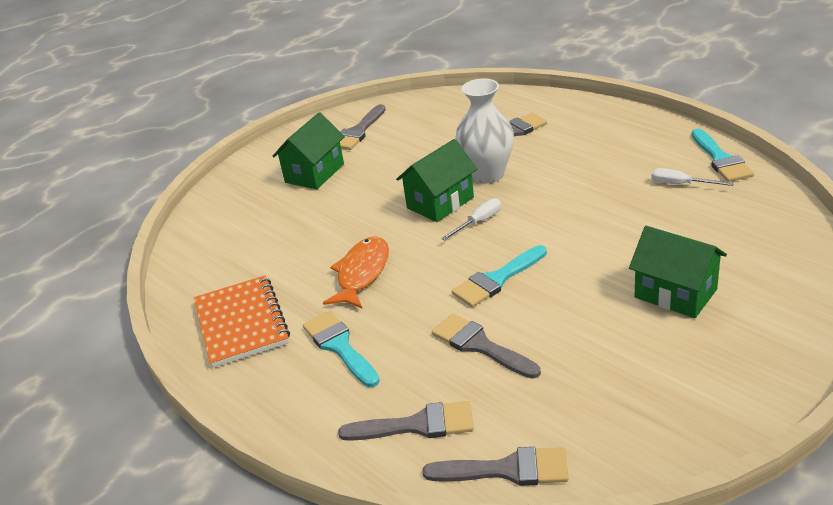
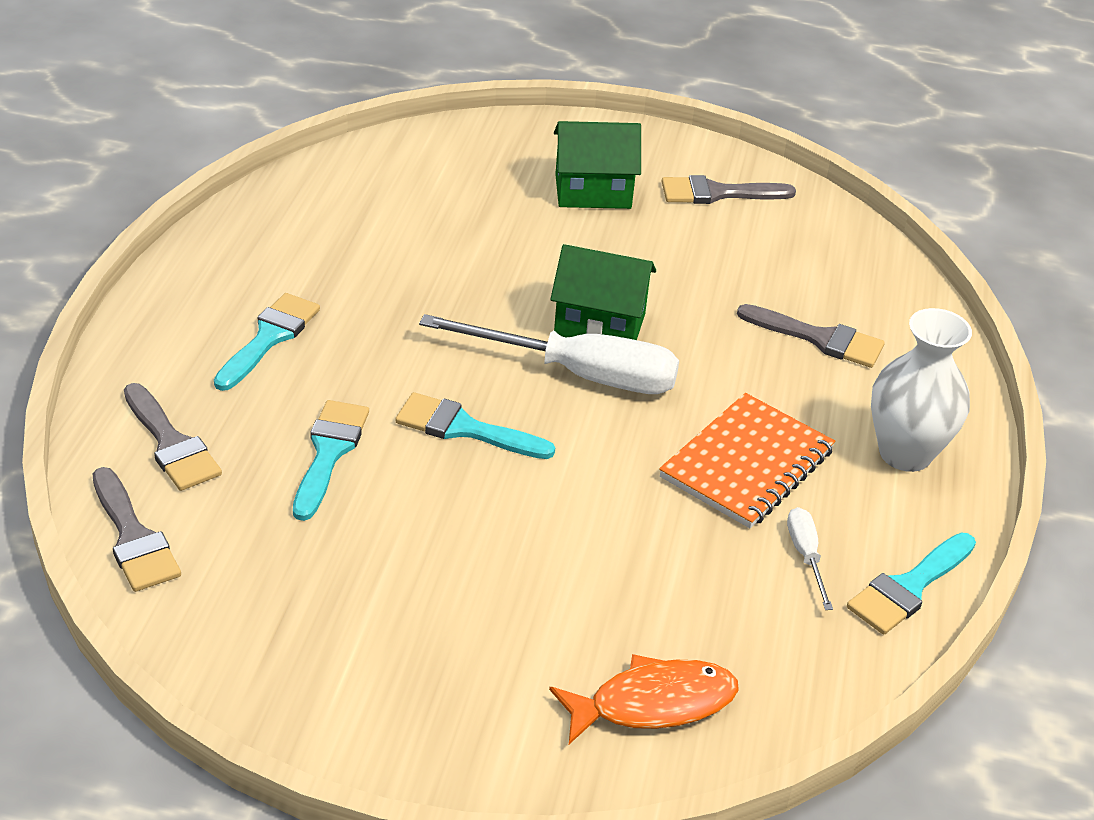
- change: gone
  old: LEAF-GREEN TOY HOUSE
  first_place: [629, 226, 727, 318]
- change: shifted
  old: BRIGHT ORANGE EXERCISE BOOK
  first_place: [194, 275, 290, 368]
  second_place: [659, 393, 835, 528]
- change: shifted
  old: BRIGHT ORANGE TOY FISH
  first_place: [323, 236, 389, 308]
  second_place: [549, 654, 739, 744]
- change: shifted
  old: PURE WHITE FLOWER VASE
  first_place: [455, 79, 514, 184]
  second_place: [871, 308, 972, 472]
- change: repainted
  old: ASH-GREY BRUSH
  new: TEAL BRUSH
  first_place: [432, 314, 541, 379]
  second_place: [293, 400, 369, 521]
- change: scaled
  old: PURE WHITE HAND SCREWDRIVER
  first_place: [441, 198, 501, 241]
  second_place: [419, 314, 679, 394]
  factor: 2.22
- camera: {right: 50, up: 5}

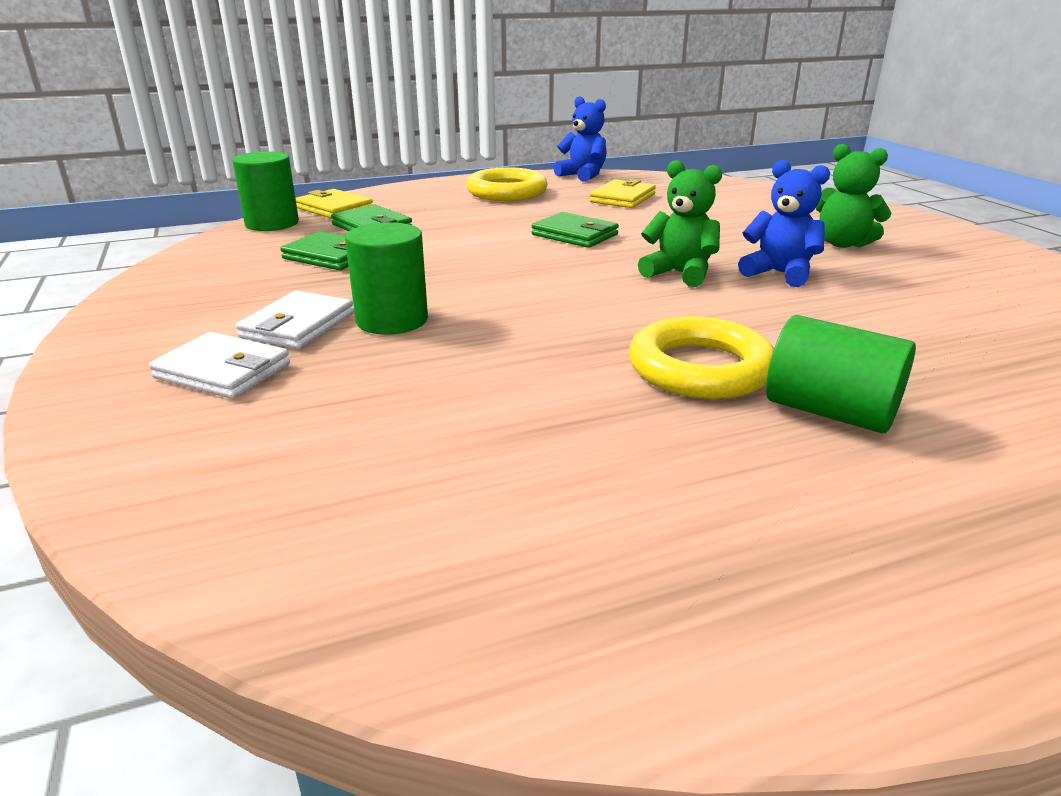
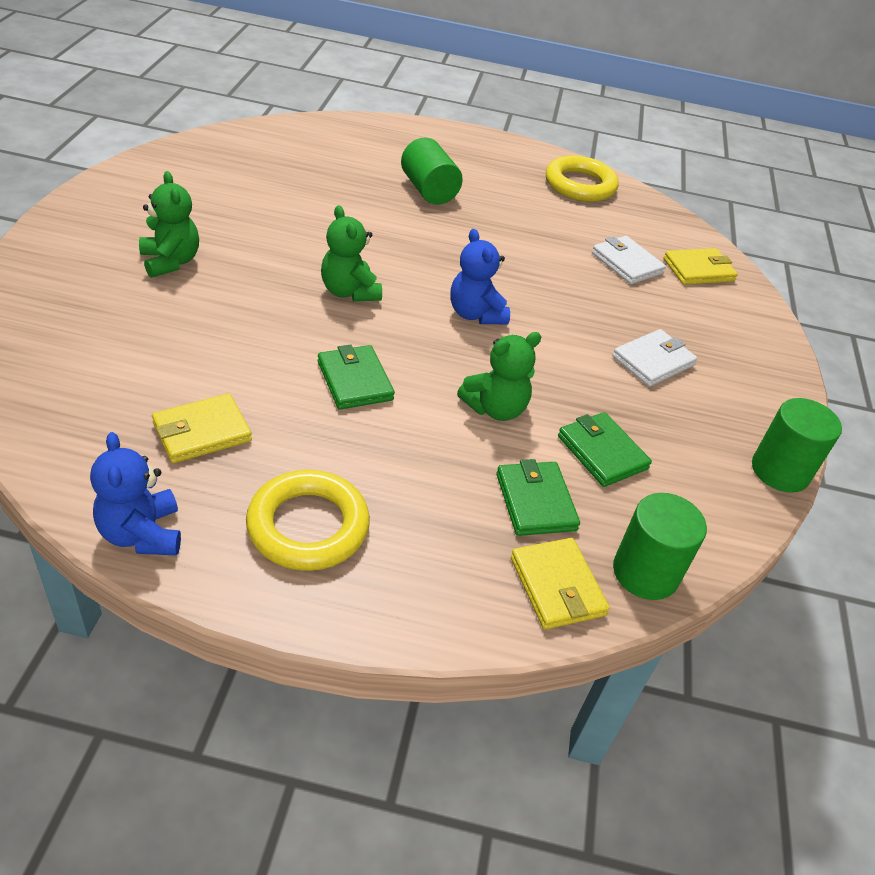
- change: new
  new: LEAF-GREEN TEDDY
  second_place: [457, 332, 541, 421]
- change: new
  new: GOLDEN BILLFOLD
  second_place: [663, 248, 738, 285]
- change: shifted
  old: PURE WHITE BILLFOLD
  first_place: [149, 332, 290, 399]
  second_place: [592, 236, 666, 284]
- change: shifted
  old: LEAF-GREEN SOLID CYLINDER
  first_place: [345, 222, 428, 335]
  second_place: [752, 398, 842, 493]
- change: shifted
  old: GOLDEN TORUS
  first_place: [629, 316, 774, 399]
  second_place: [546, 155, 619, 202]
- change: shifted
  old: BLUE TEDDY
  first_place: [738, 160, 830, 287]
  second_place: [450, 229, 510, 324]
- camera: {right: -155, up: 15}

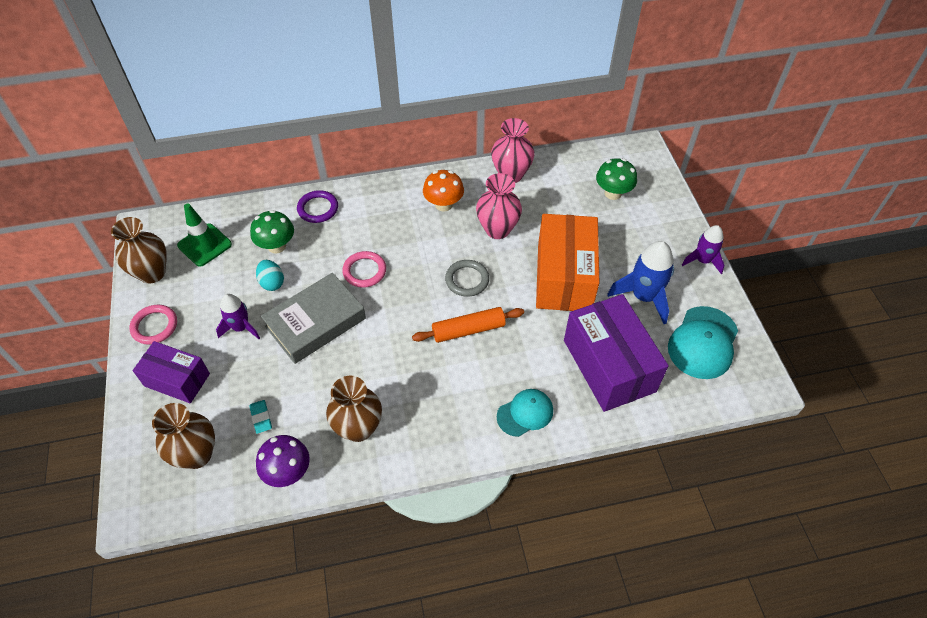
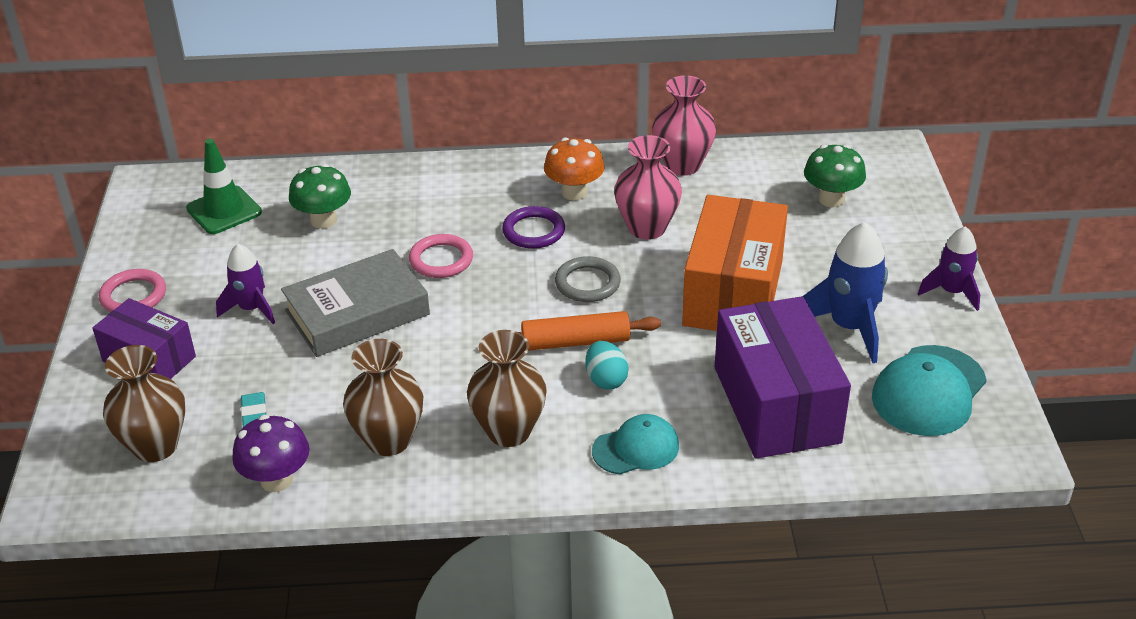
- change: shifted
  old: RUSSET FLOWER VASE
  first_place: [111, 217, 167, 284]
  second_place: [467, 330, 547, 447]
- change: shifted
  old: TEAL EGG
  first_place: [256, 260, 284, 291]
  second_place: [585, 341, 628, 390]
- change: shifted
  old: ROYAL PURPLE TORUS
  first_place: [297, 190, 338, 223]
  second_place: [502, 206, 565, 249]
- camera: {right: 10, up: -15}

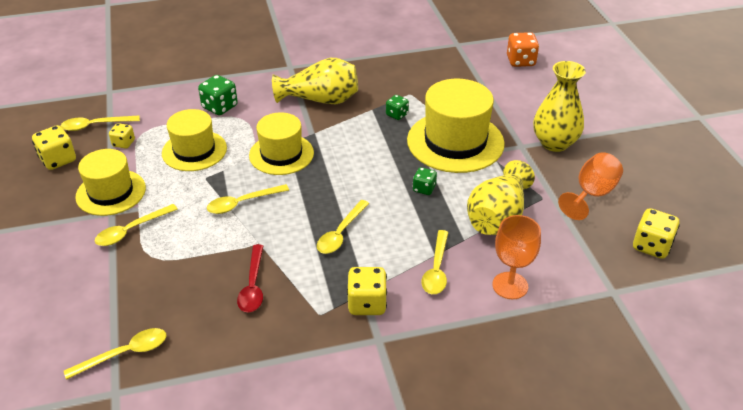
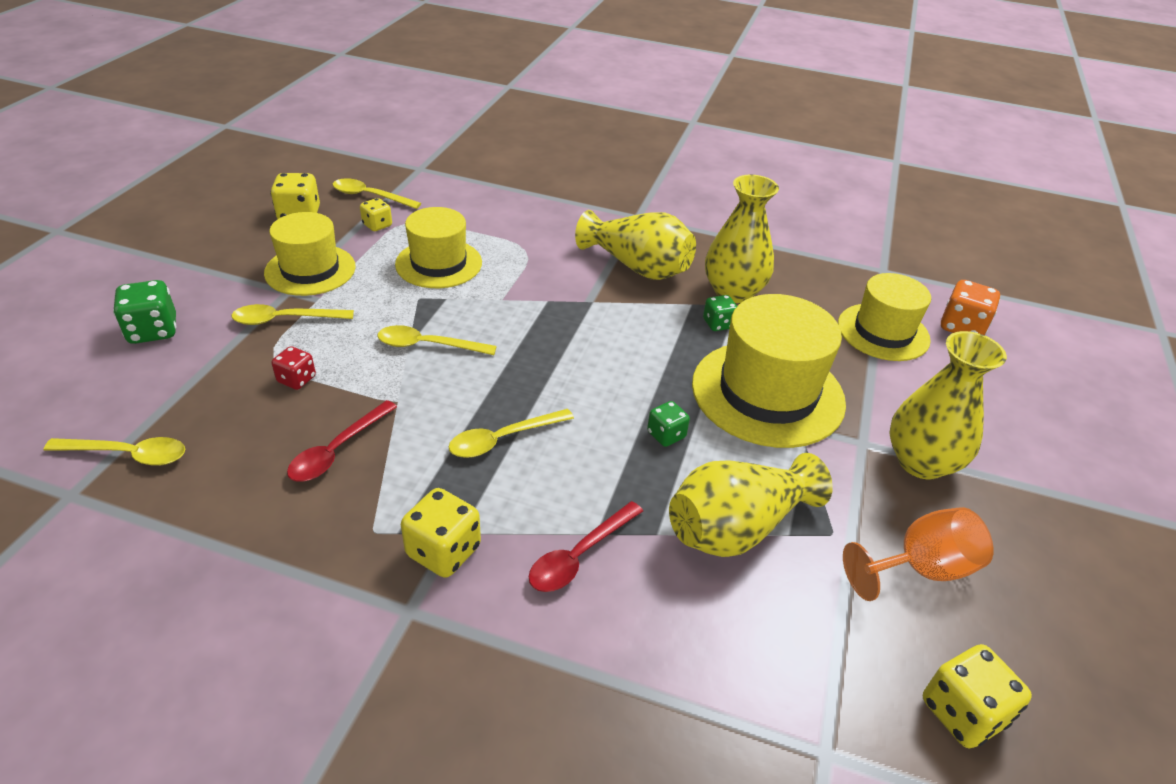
- change: gone
  old: BRIGHT ORANGE GOBLET
  first_place: [493, 215, 541, 299]
- change: new
  new: CRIMSON DIE
  second_place: [271, 346, 316, 390]
- change: new
  new: GOLDEN FLOWER VASE
  second_place: [705, 175, 779, 303]
- change: shifted
  old: LEAF-GREEN DIE
  first_place: [198, 75, 238, 115]
  second_place: [113, 280, 177, 344]
- change: shifted
  old: GOLDEN TALL HAT
  first_place: [249, 112, 314, 175]
  second_place: [838, 273, 931, 361]
- change: repainted
  old: GOLDEN TEASPOON
  new: CRIMSON TEASPOON
  first_place: [421, 230, 449, 294]
  second_place: [529, 501, 643, 592]
- camera: {right: 30, up: 0}

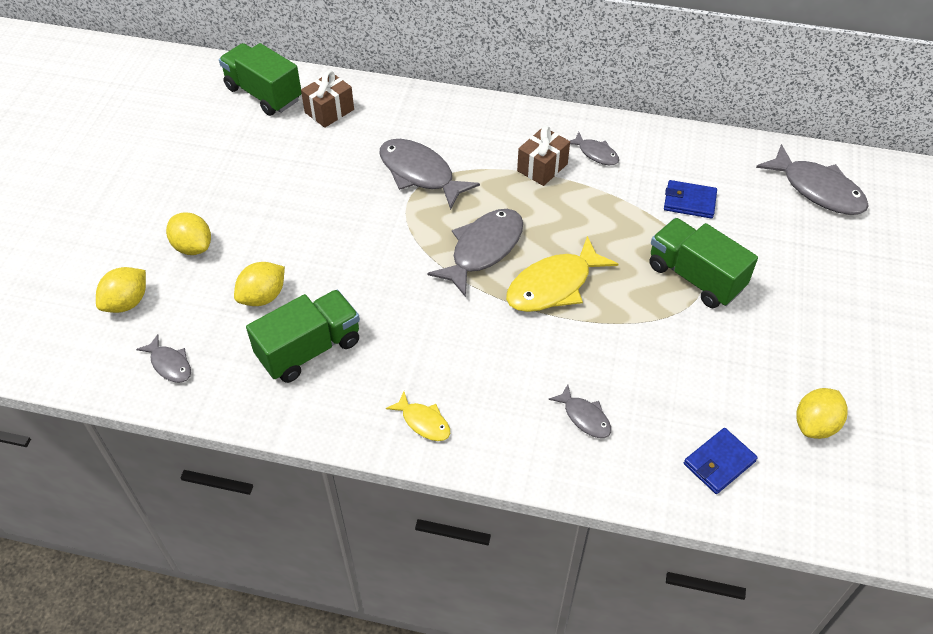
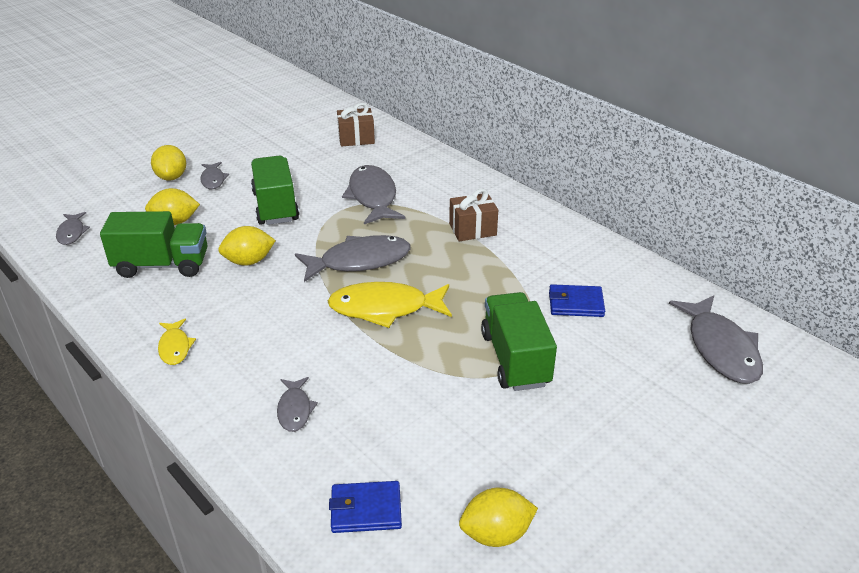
- change: shifted
  old: GOLDEN CITRUS FRUIT
  first_place: [96, 267, 146, 313]
  second_place: [218, 226, 276, 266]
- change: shifted
  old: LEAF-GREEN TOY TRUCK
  first_place: [219, 43, 301, 116]
  second_place: [251, 155, 299, 225]
- change: shifted
  old: ASH-GREY TOY FISH
  first_place: [570, 132, 619, 165]
  second_place: [200, 162, 229, 189]
- change: rotated
  old: BLUE BILLFOLD
  first_place: [664, 180, 717, 219]
  second_place: [549, 284, 605, 317]
  degrees: -45
- camera: {right: 35, up: -15}

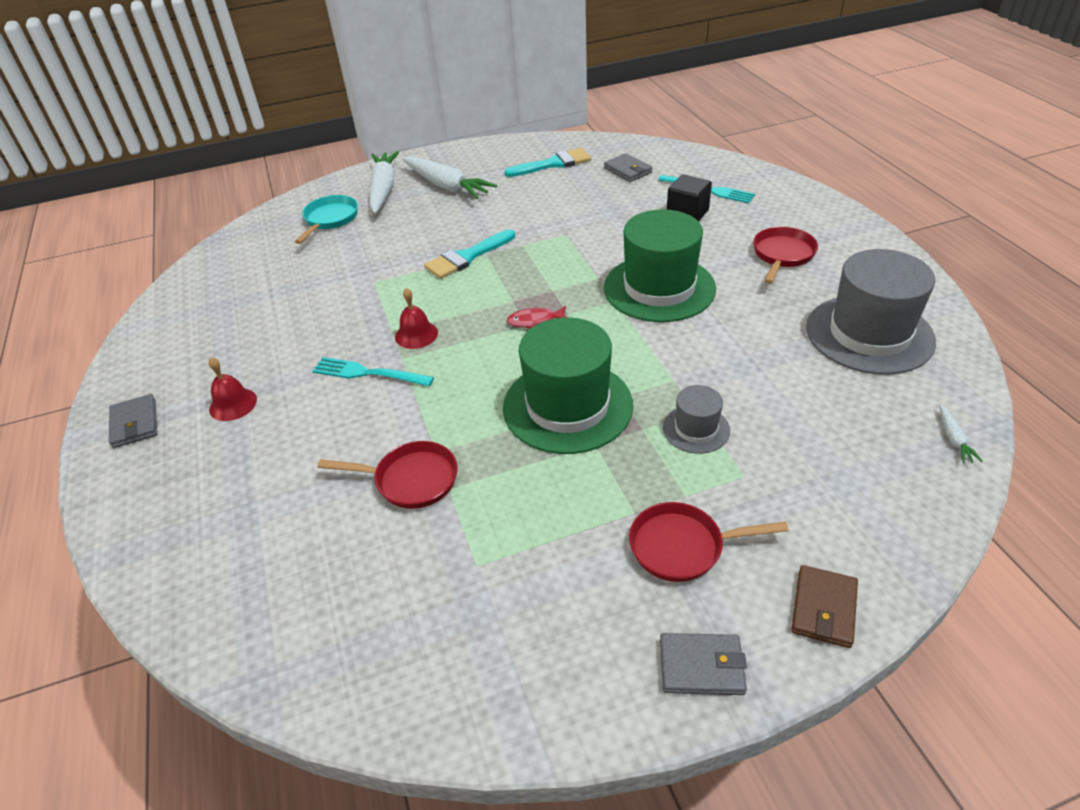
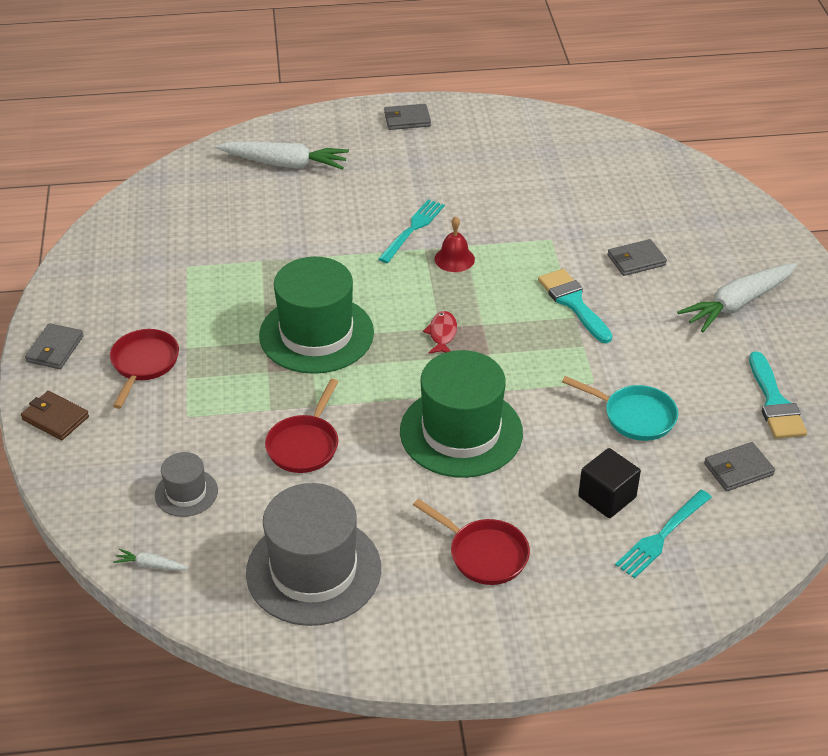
- change: gone
  old: CRIMSON HAND BELL
  first_place: [208, 357, 257, 421]
- change: new
  new: ASH-GREY BILLFOLD
  second_place: [608, 239, 667, 276]
- change: shifted
  old: TEAL SKILLET
  first_place: [295, 195, 358, 244]
  second_place: [562, 376, 678, 441]
- change: shifted
  old: CRIMSON SKILLET
  first_place: [318, 441, 458, 509]
  second_place: [265, 379, 338, 473]
- change: shifted
  old: PURE WHITE CARROT
  first_place: [370, 151, 399, 214]
  second_place: [216, 141, 349, 170]
- change: shifted
  old: ASH-GREY TALL HAT
  first_place: [663, 385, 730, 454]
  second_place: [155, 452, 218, 517]
- camera: {right: 100, up: 0}

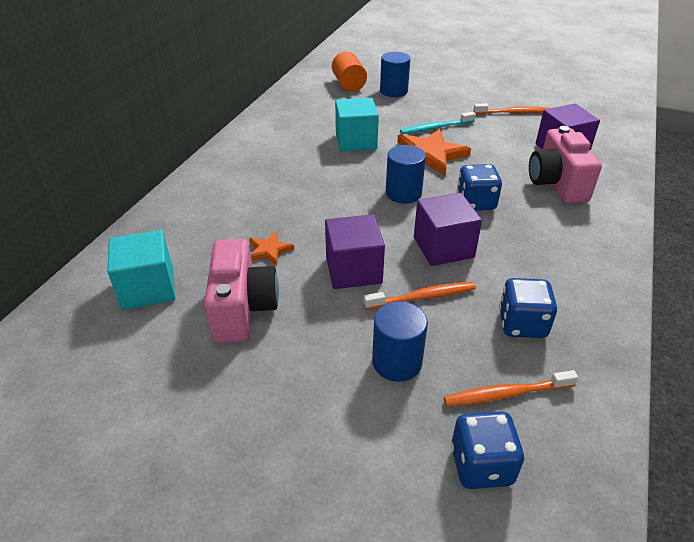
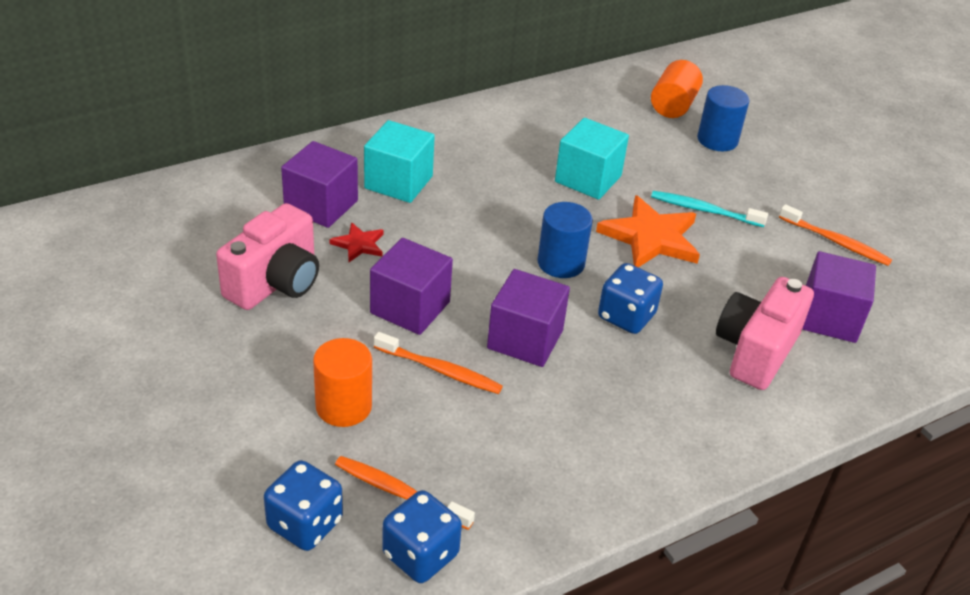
- change: new
  new: ROYAL PURPLE SOLID CUBE
  second_place: [281, 141, 358, 228]
- change: shifted
  old: TEAL SOLID CUBE
  first_place: [107, 230, 175, 310]
  second_place: [364, 120, 435, 203]
- change: shifted
  old: BLUE DIE
  first_place: [499, 278, 557, 338]
  second_place: [382, 490, 462, 583]
- change: repainted
  old: BRIGHT ORANGE STAR
  new: CRIMSON STAR
  first_place: [249, 231, 294, 265]
  second_place: [329, 222, 383, 262]
- change: repainted
  old: BLUE SOLID CYLINDER
  new: BRIGHT ORANGE SOLID CYLINDER
  first_place: [372, 301, 428, 382]
  second_place: [313, 338, 372, 427]
- camera: {right: 35, up: 0}

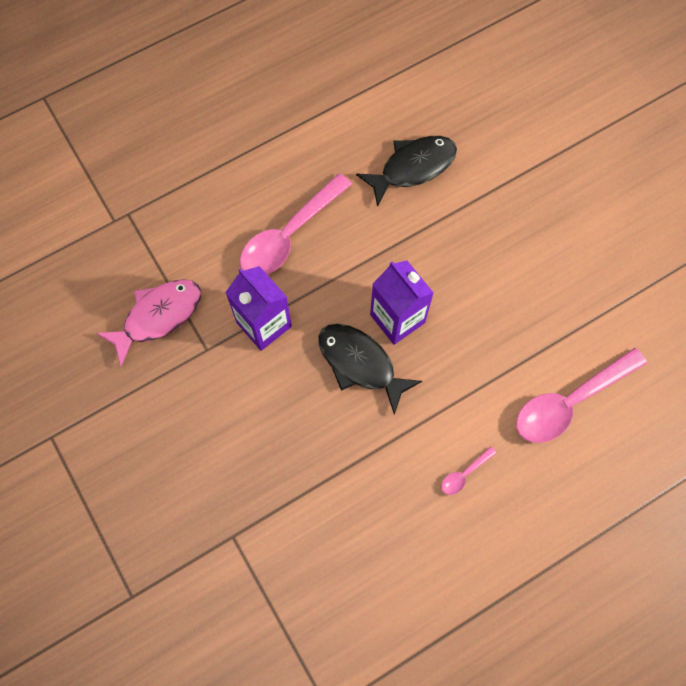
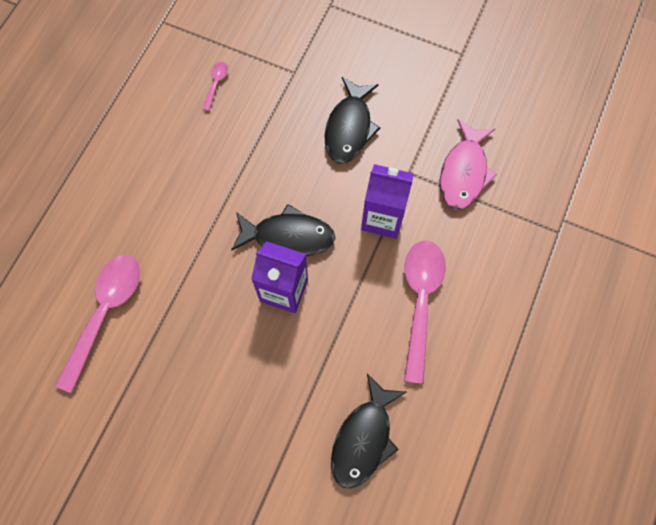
- change: new
  new: BLACK TOY FISH
  second_place: [324, 77, 380, 164]
- change: shifted
  old: PINK TEASPOON
  first_place: [442, 447, 496, 495]
  second_place: [203, 62, 228, 111]
- camera: {right: 145, up: 0}

